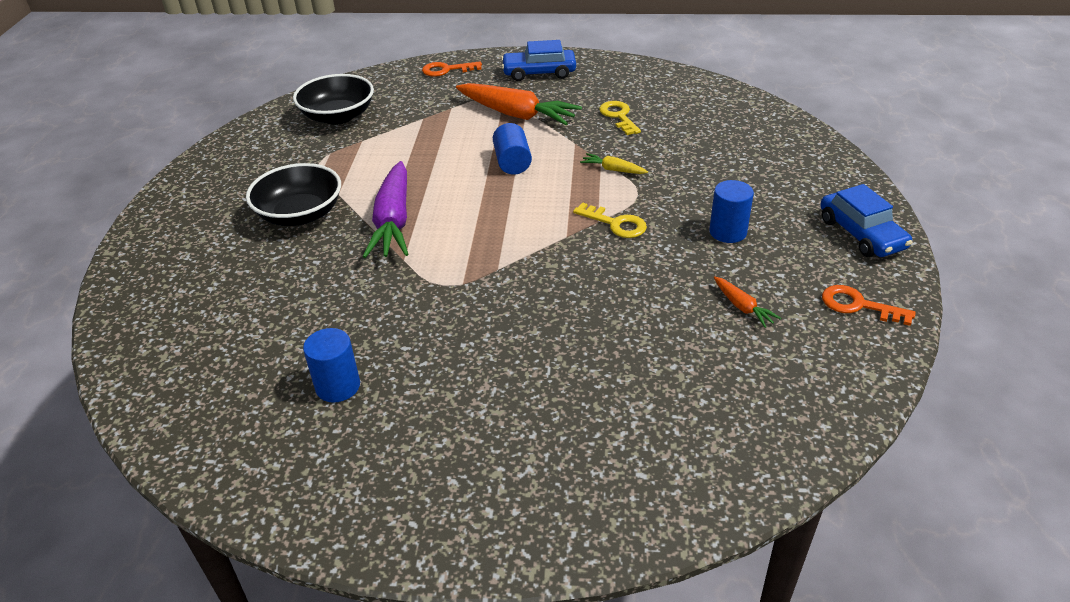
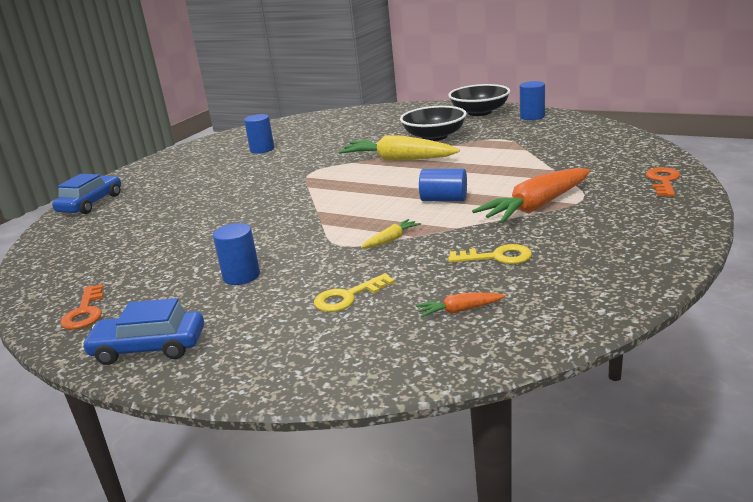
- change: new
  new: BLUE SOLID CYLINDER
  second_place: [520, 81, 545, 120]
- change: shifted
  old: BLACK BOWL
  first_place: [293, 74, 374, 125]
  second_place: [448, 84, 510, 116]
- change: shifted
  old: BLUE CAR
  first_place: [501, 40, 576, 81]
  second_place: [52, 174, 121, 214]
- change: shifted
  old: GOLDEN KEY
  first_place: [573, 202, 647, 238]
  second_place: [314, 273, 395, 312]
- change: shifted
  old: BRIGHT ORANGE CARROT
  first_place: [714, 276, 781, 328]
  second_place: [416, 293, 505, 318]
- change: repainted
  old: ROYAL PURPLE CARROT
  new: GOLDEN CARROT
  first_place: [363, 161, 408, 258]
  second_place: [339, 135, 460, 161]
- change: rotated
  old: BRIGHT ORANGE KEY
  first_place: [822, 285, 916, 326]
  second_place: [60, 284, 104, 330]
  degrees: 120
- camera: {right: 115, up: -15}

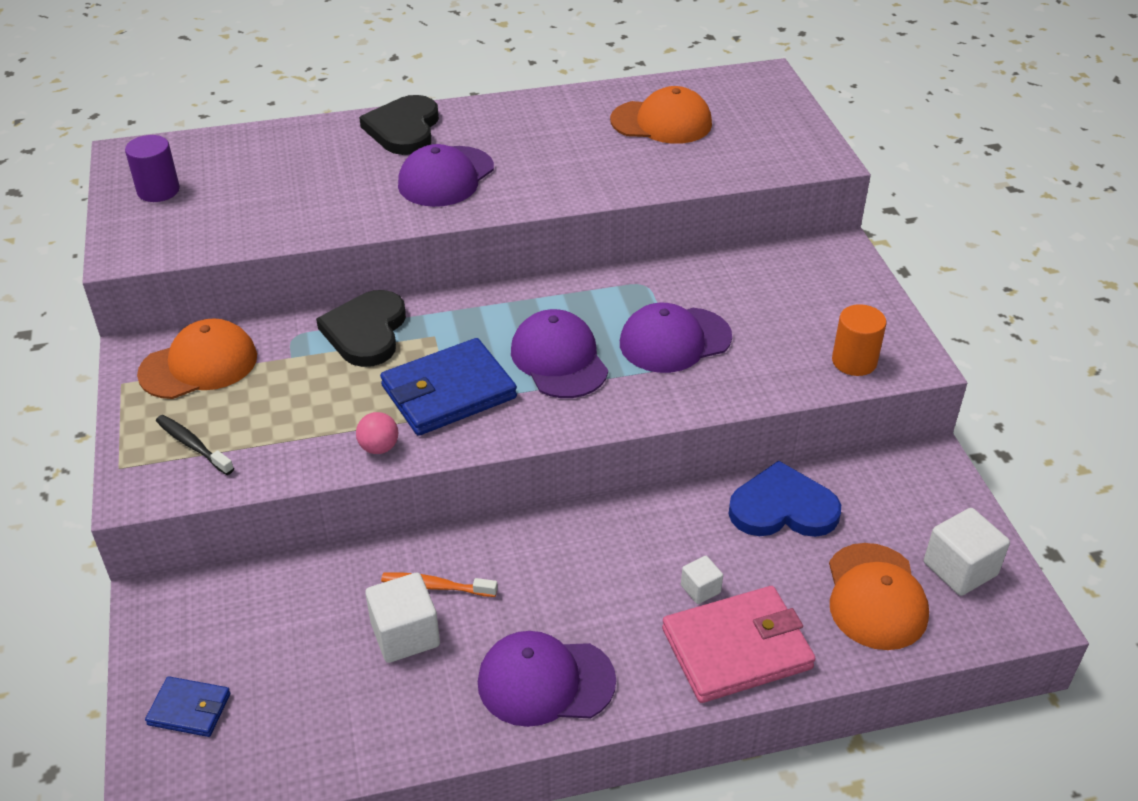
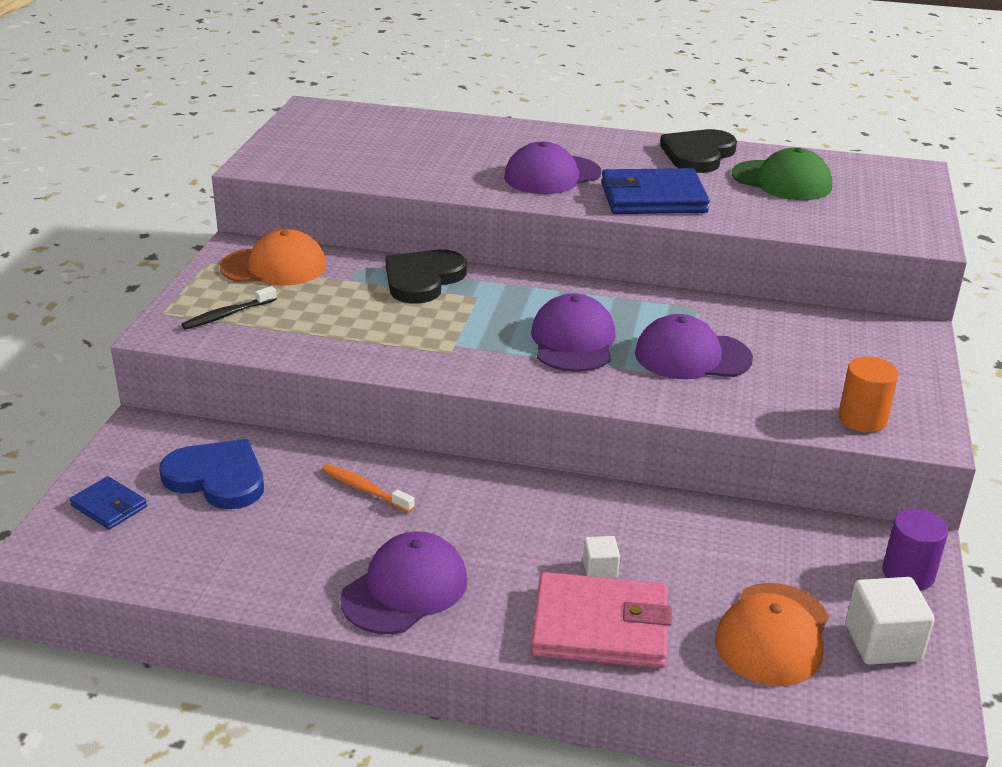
- change: gone
  old: PINK PLAY BALL
  first_place: [356, 412, 398, 454]
- change: gone
  old: PURE WHITE SOLID CUBE
  first_place: [365, 572, 440, 663]
- change: shifted
  old: ROYAL PURPLE SOLID CYLINDER
  first_place: [125, 135, 180, 202]
  second_place: [882, 509, 948, 590]
- change: shifted
  old: BLACK LOVE HEART
  first_place: [359, 95, 439, 155]
  second_place: [660, 129, 737, 173]
- change: shifted
  old: BLUE BILLFOLD
  first_place: [380, 338, 517, 436]
  second_place: [601, 168, 710, 214]
- change: shifted
  old: BLUE LOVE HEART
  first_place: [728, 461, 841, 537]
  second_place: [159, 439, 264, 509]
- change: repainted
  old: BRIGHT ORANGE CAP
  new: LEAF-GREEN CAP
  first_place: [610, 86, 712, 144]
  second_place: [732, 148, 832, 200]
- change: rotated
  old: BLACK TOOTH BRUSH
  first_place: [156, 415, 234, 475]
  second_place: [181, 286, 277, 330]
  degrees: -105
- change: rotated
  old: ROYAL PURPLE CAP
  first_place: [478, 631, 616, 727]
  second_place: [340, 531, 468, 634]
  degrees: 105
- camera: {right: 25, up: -10}

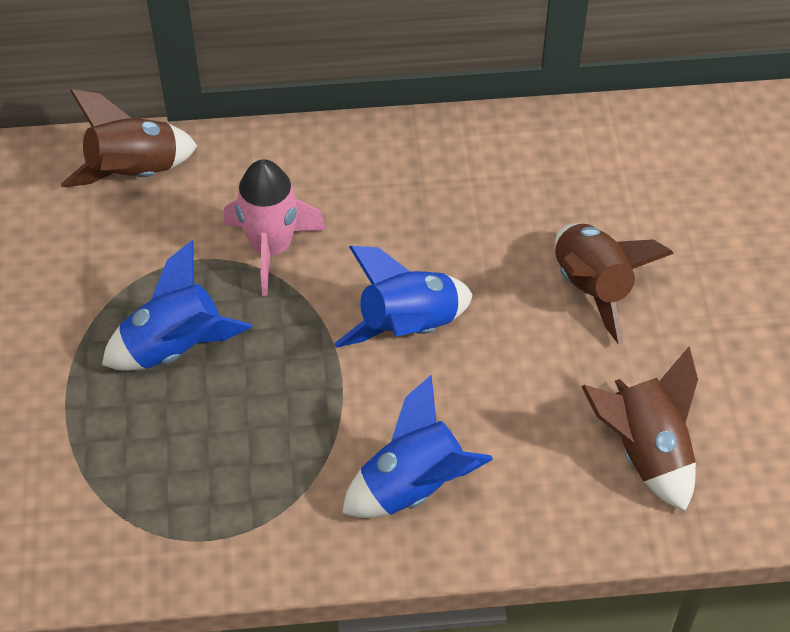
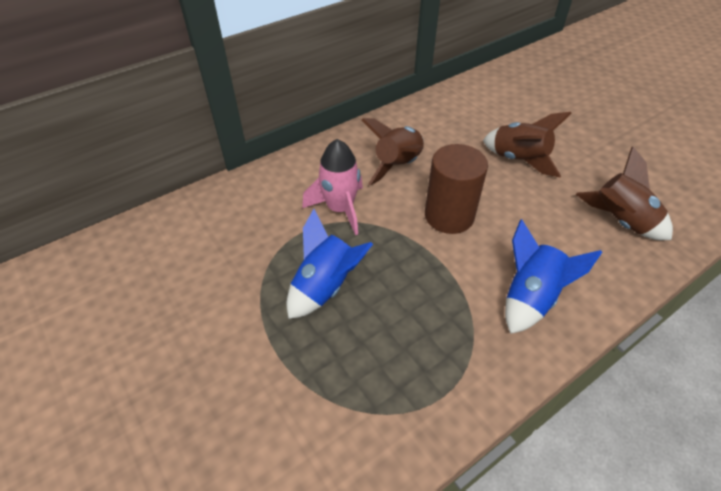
- change: shifted
  old: RUSSET SPACESHIP
  first_place: [61, 89, 197, 187]
  second_place: [362, 118, 424, 185]
- change: swapped
  old: BLUE SPACESHIP
  new: RUSSET SOLID CYLINDER
  first_place: [334, 246, 473, 348]
  second_place: [425, 144, 488, 234]
- camera: {right: -30, up: -5}

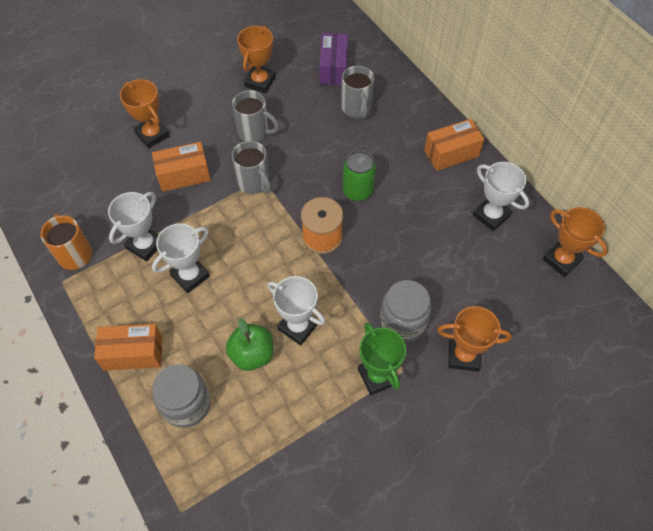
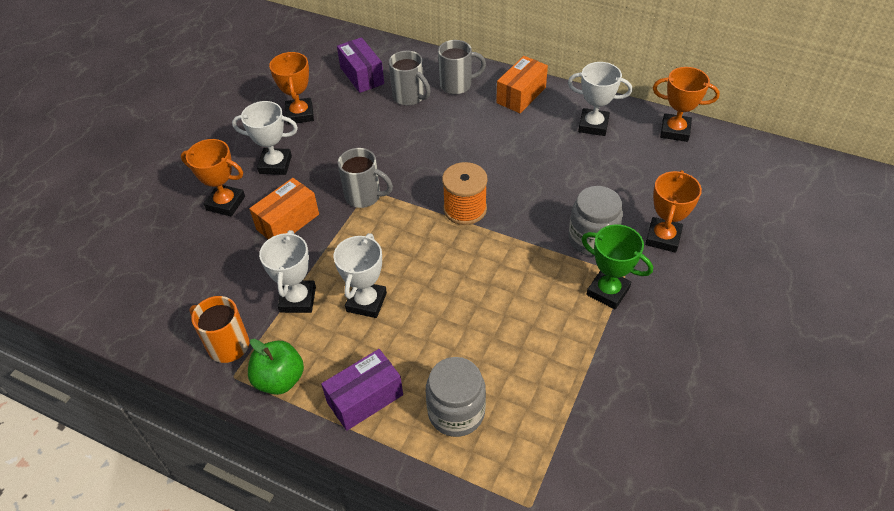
- change: gone
  old: LEAF-GREEN CAN
  first_place: [343, 150, 376, 201]
- change: shifted
  old: LEAF-GREEN APPLE FRUIT
  first_place: [226, 318, 274, 371]
  second_place: [248, 339, 304, 395]
- change: shifted
  old: ASH-GREY MUG
  first_place: [232, 90, 279, 142]
  second_place: [438, 40, 486, 94]
- change: shifted
  old: PURE WHITE AWARD CUP
  first_place: [267, 276, 326, 345]
  second_place: [232, 101, 298, 175]
- change: repainted
  old: BRIGHT ORANGE BOX
  new: ROYAL PURPLE BOX
  first_place: [94, 324, 163, 371]
  second_place: [321, 349, 403, 431]
- change: rotated
  old: BRIGHT ORANGE AWARD CUP
  first_place: [437, 306, 512, 371]
  second_place: [645, 170, 702, 253]
  degrees: -45
- camera: {right: -30, up: -10}

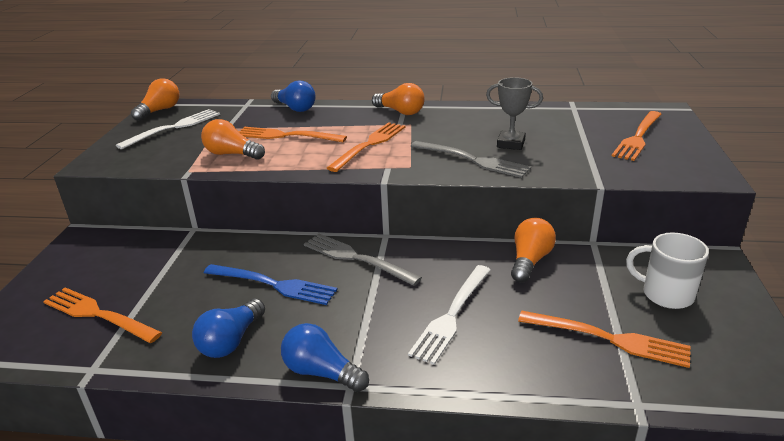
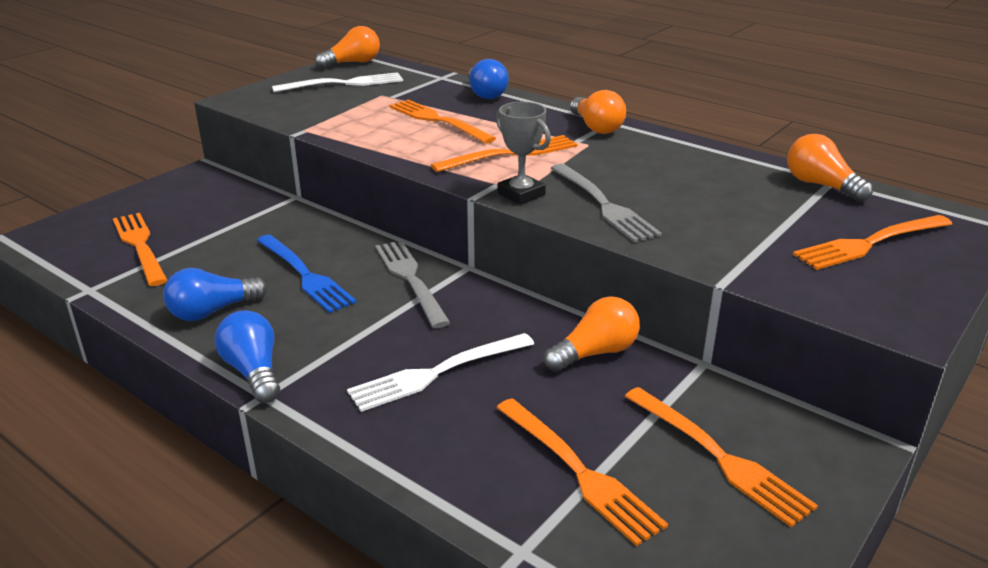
- change: shifted
  old: BRIGHT ORANGE BULB
  first_place: [201, 119, 265, 160]
  second_place: [787, 134, 873, 202]
- change: shifted
  old: ASH-GREY AWARD CUP
  first_place: [486, 77, 543, 150]
  second_place: [496, 102, 551, 205]
- change: swapped
  old: PURE WHITE MUG
  new: BRIGHT ORANGE FORK
  first_place: [626, 233, 709, 309]
  second_place: [625, 387, 818, 527]
- camera: {right: 30, up: 0}

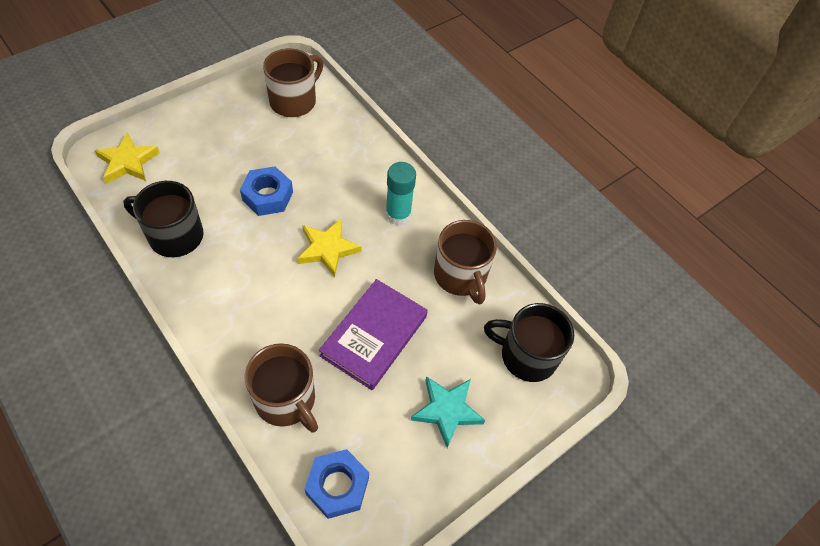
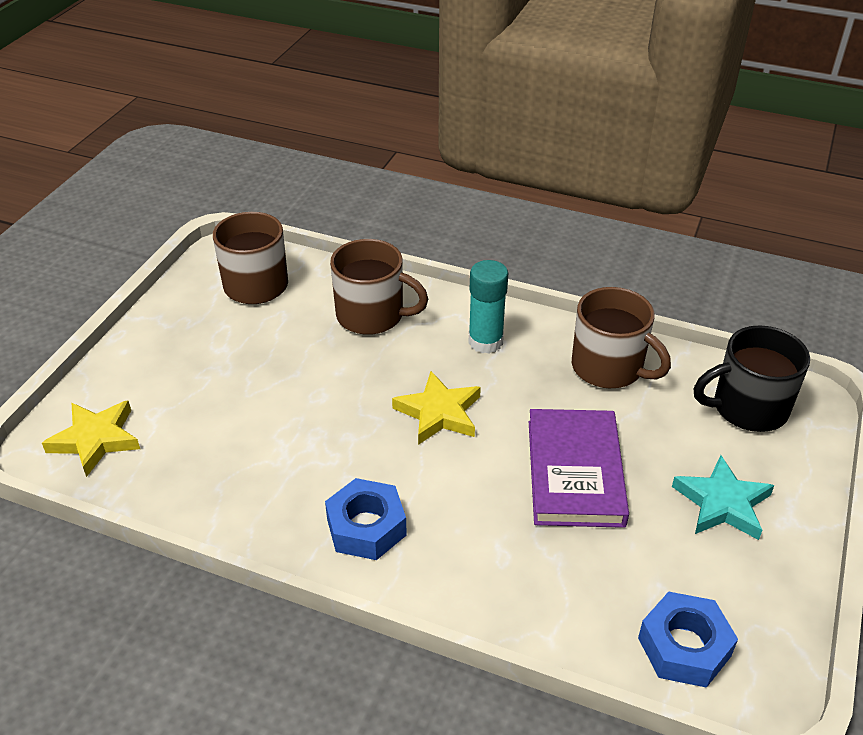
- change: gone
  old: BLACK MUG
  first_place: [123, 181, 204, 257]
- change: shifted
  old: BLUE NUT
  first_place: [240, 166, 293, 216]
  second_place: [325, 478, 407, 560]
- change: shifted
  old: RUSSET MUG
  first_place: [245, 343, 318, 433]
  second_place: [330, 239, 428, 335]
- camera: {right: -25, up: -15}

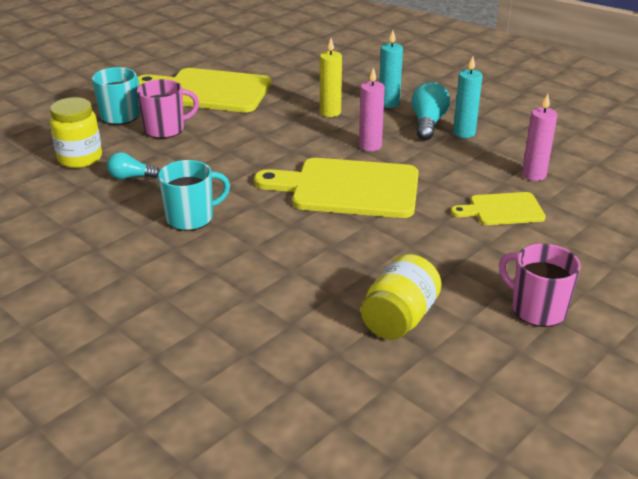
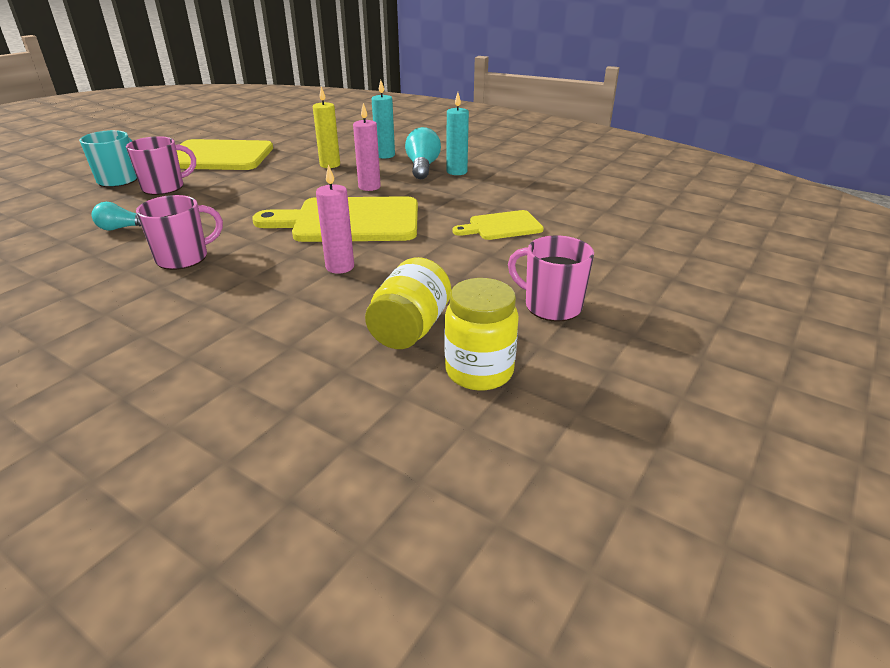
- change: shifted
  old: GOLDEN JAR
  first_place: [50, 97, 102, 168]
  second_place: [445, 278, 519, 391]
- change: shifted
  old: PINK WAX CANDLE
  first_place: [522, 94, 557, 181]
  second_place: [316, 165, 354, 274]
- change: repainted
  old: TEAL MUG
  new: PINK MUG
  first_place: [158, 160, 230, 231]
  second_place: [136, 195, 223, 270]
- camera: {right: -10, up: 0}

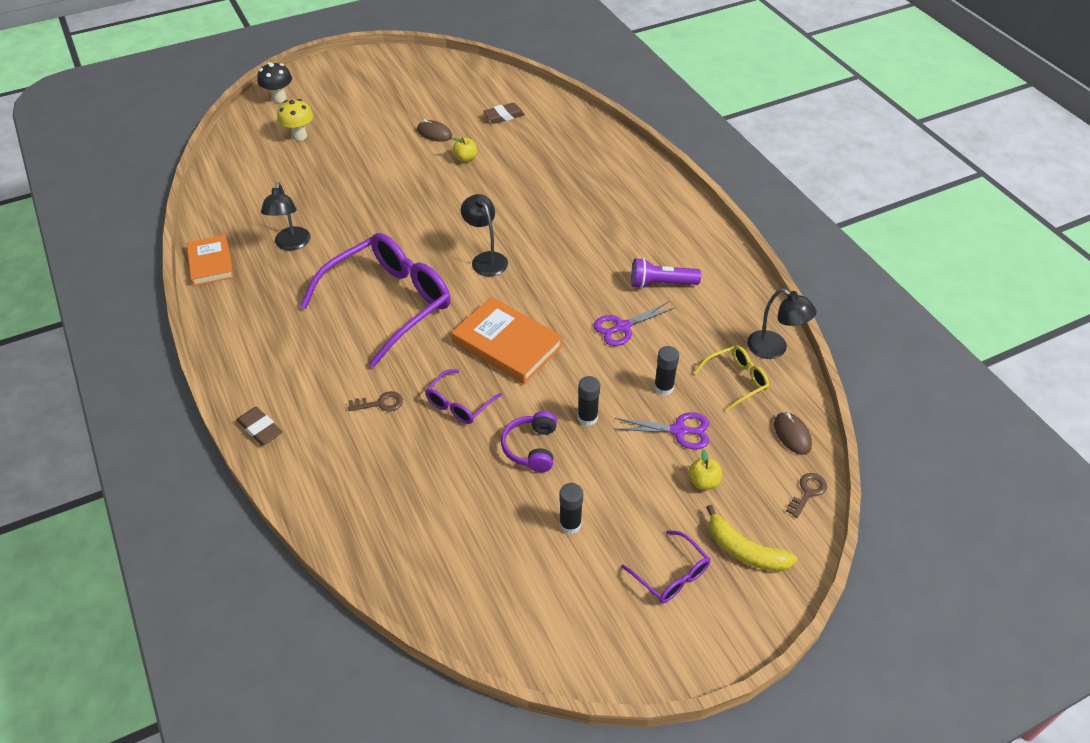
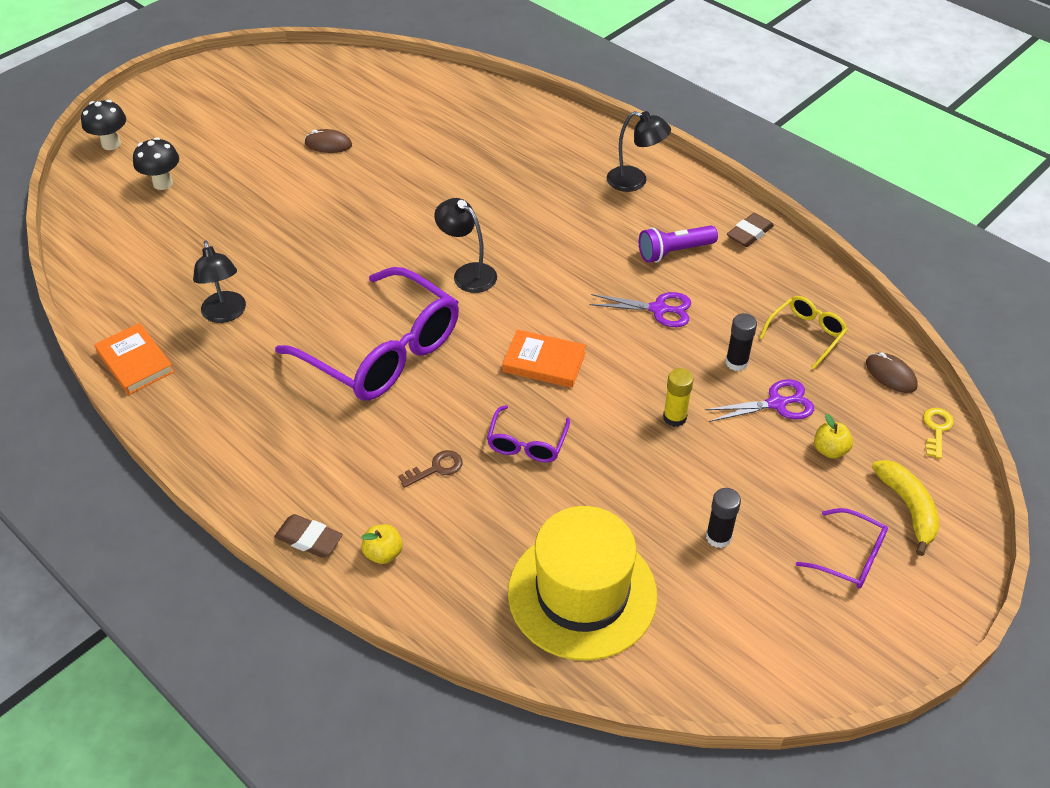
- change: gone
  old: ROYAL PURPLE HEADPHONES
  first_place: [501, 411, 557, 472]
- change: new
  new: GOLDEN TALL HAT
  second_place: [508, 506, 657, 661]
- change: shifted
  old: GOLDEN APPLE FRUIT
  first_place: [452, 138, 477, 162]
  second_place: [361, 524, 403, 564]
- change: shifted
  old: RUSSET PENCIL ERASER
  first_place: [483, 103, 525, 123]
  second_place: [727, 213, 774, 247]
- change: shifted
  old: BLACK LAMP
  first_place: [747, 289, 817, 359]
  second_place: [607, 111, 671, 192]
- change: repainted
  old: GOLDEN TOADSTOOL
  new: BLACK TOADSTOOL
  first_place: [277, 99, 313, 141]
  second_place: [133, 137, 179, 190]
- change: repainted
  old: BLACK GLUE STICK
  new: GOLDEN GLUE STICK
  first_place: [578, 376, 600, 426]
  second_place: [663, 368, 694, 427]
- change: repainted
  old: RUSSET KEY
  new: GOLDEN KEY
  first_place: [786, 473, 827, 518]
  second_place: [923, 408, 954, 459]
- change: rotated
  old: ROYAL PURPLE GLASSES
  first_place: [300, 233, 451, 368]
  second_place: [275, 267, 459, 401]
  degrees: 105
- change: rotated
  old: ROYAL PURPLE PAIR OF SCISSORS
  first_place: [593, 301, 674, 346]
  second_place: [589, 292, 691, 327]
  degrees: -120
- change: rotated
  old: GOLDEN BANANA FRUIT
  first_place: [706, 505, 797, 572]
  second_place: [872, 460, 939, 556]
  degrees: -120
- change: scaled
  old: BRIGHT ORANGE BOOK
  first_place: [452, 297, 563, 384]
  second_place: [502, 330, 586, 388]
  factor: 0.66
- camera: {right: -20, up: 0}

